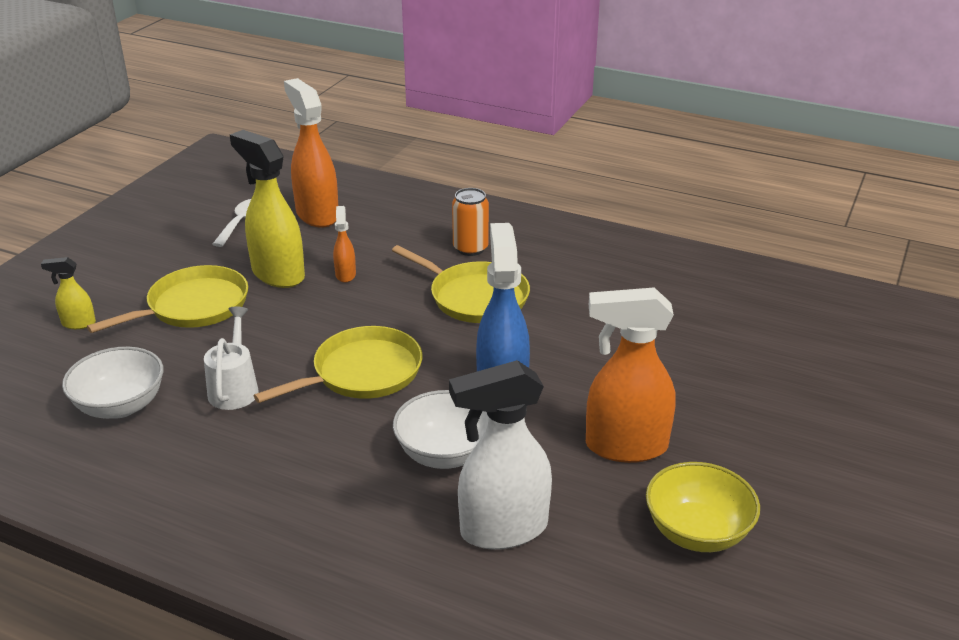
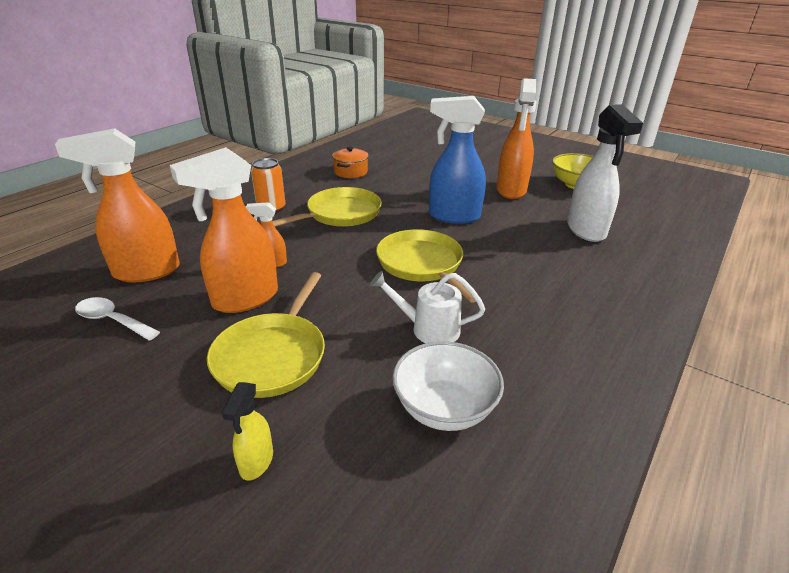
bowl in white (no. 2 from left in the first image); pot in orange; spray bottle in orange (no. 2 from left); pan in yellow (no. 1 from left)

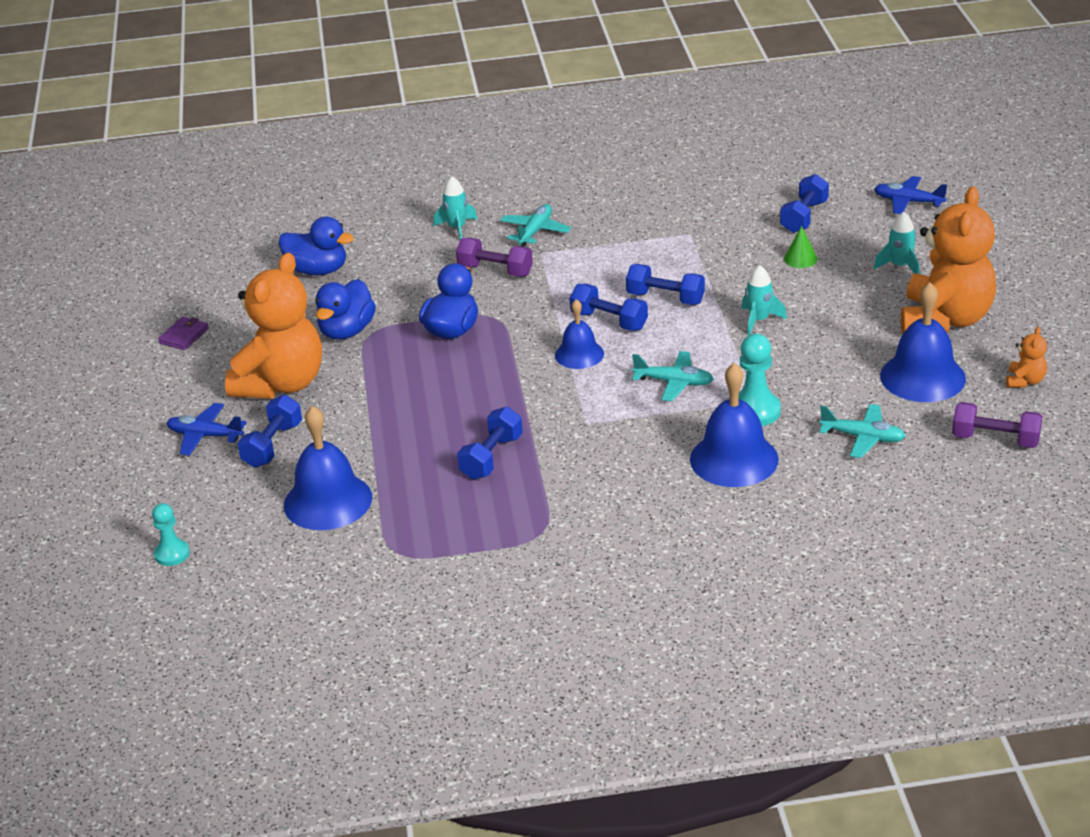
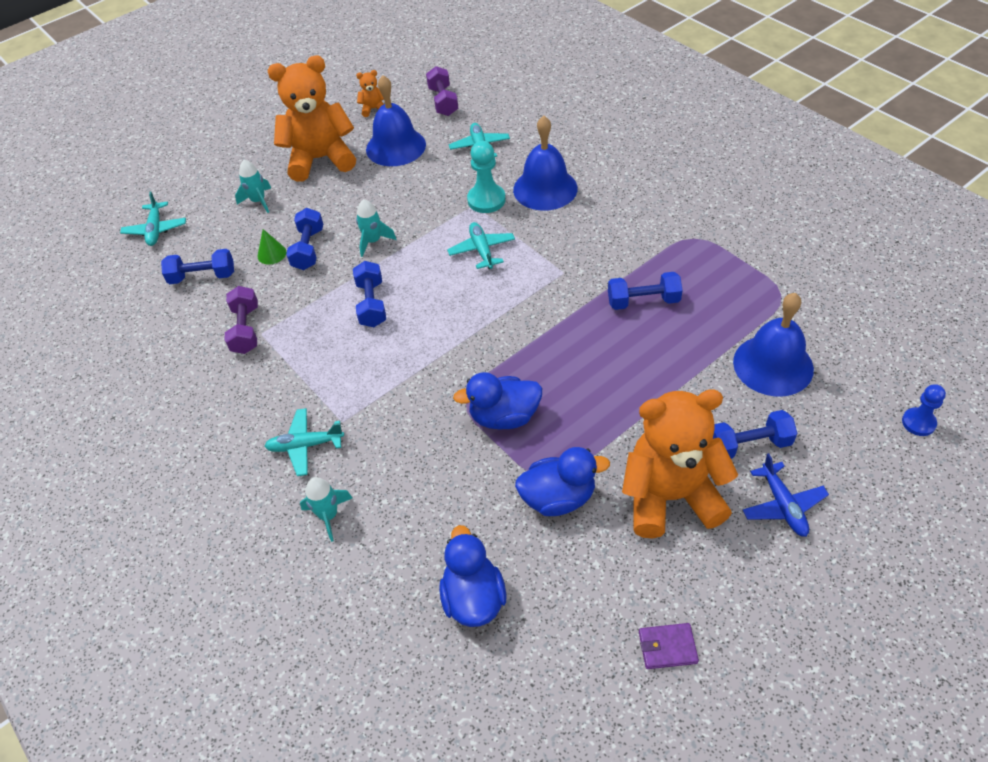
bell in blue (no. 2 from left in the first image); dumbbell in purple (no. 1 from left); dumbbell in blue (no. 2 from left); pawn in blue; plane in turquoise (no. 1 from left)

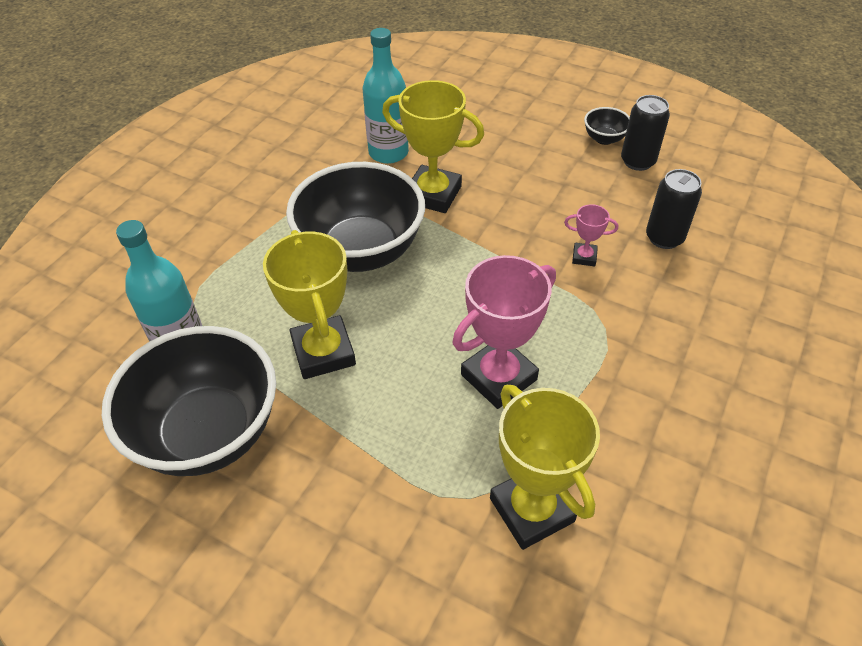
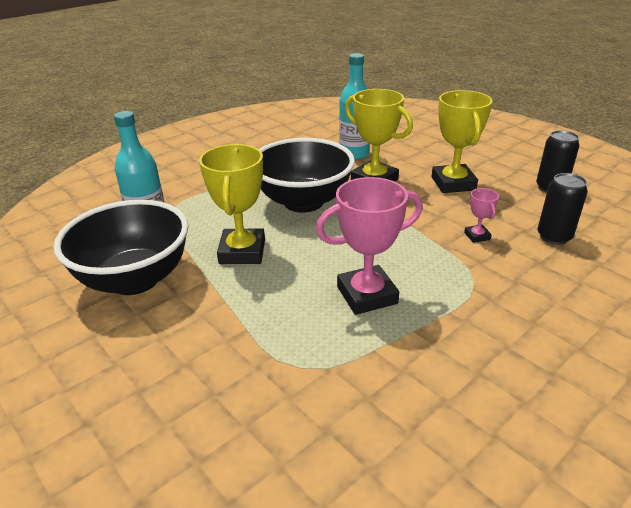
bowl in black (no. 3 from left in the first image); trophy in yellow (no. 3 from left); trophy in pink (no. 2 from left)

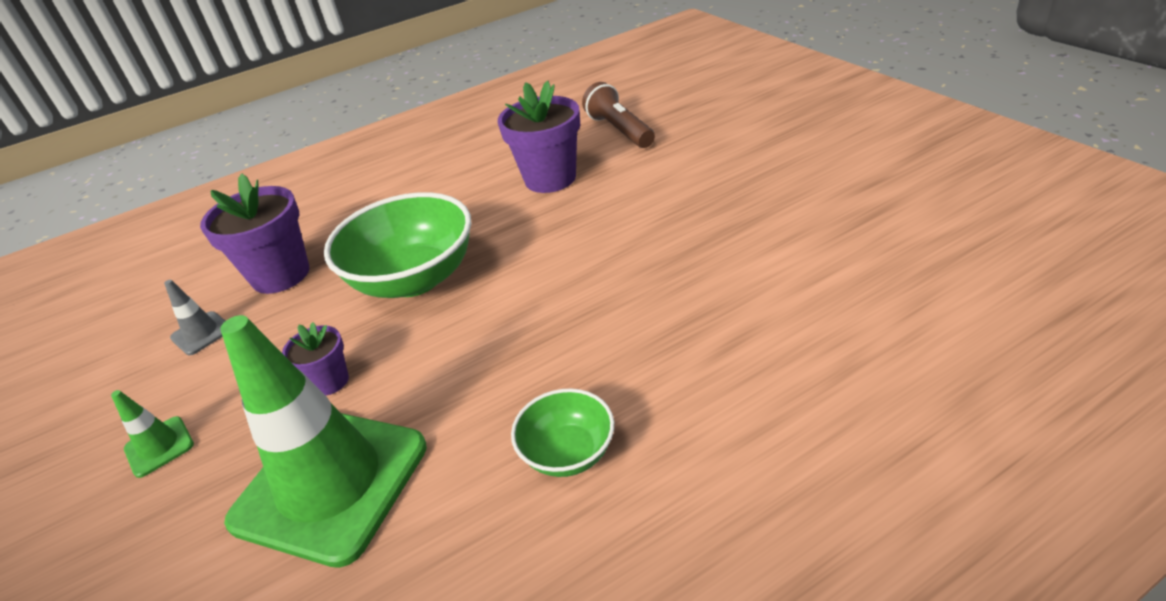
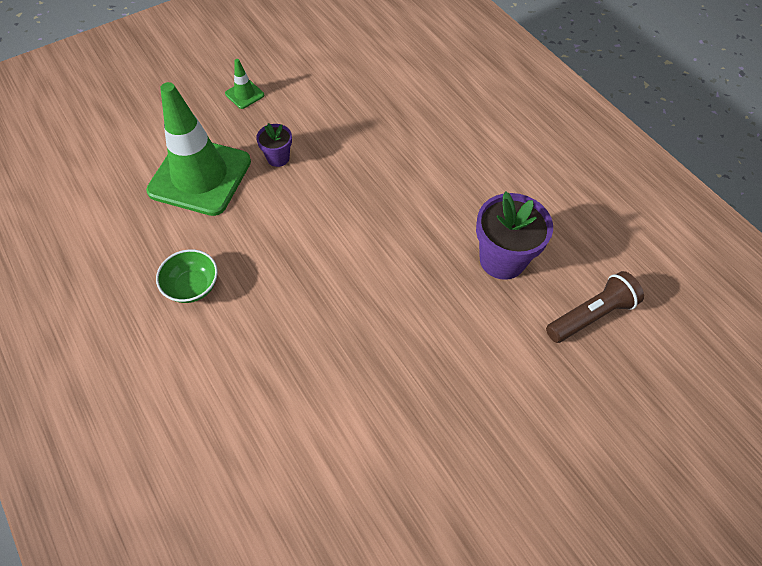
traffic cone in grey; flower pot in purple (no. 1 from left in the first image); bowl in green (no. 1 from left in the first image)

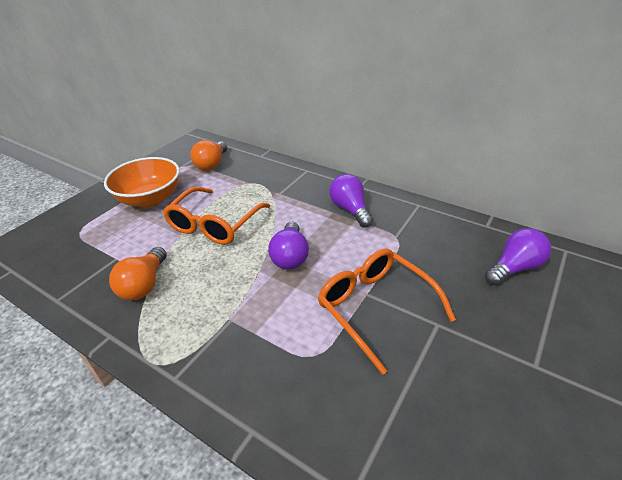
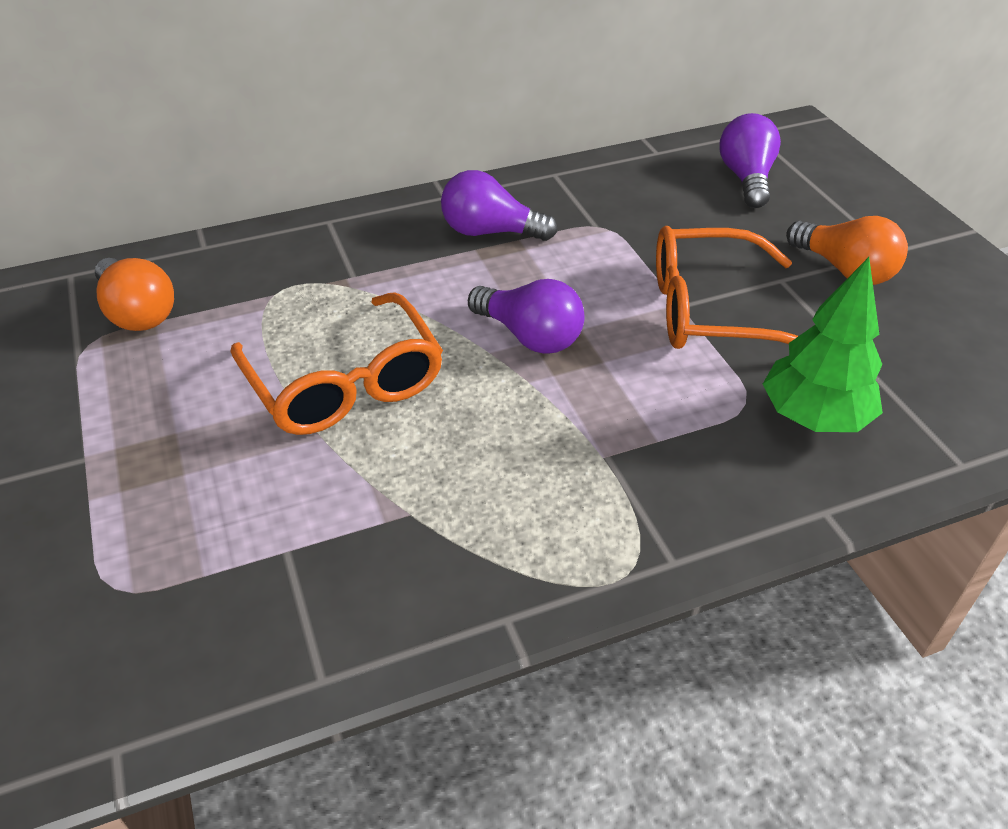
bowl in orange; tree in green; light bulb in orange (no. 2 from left)

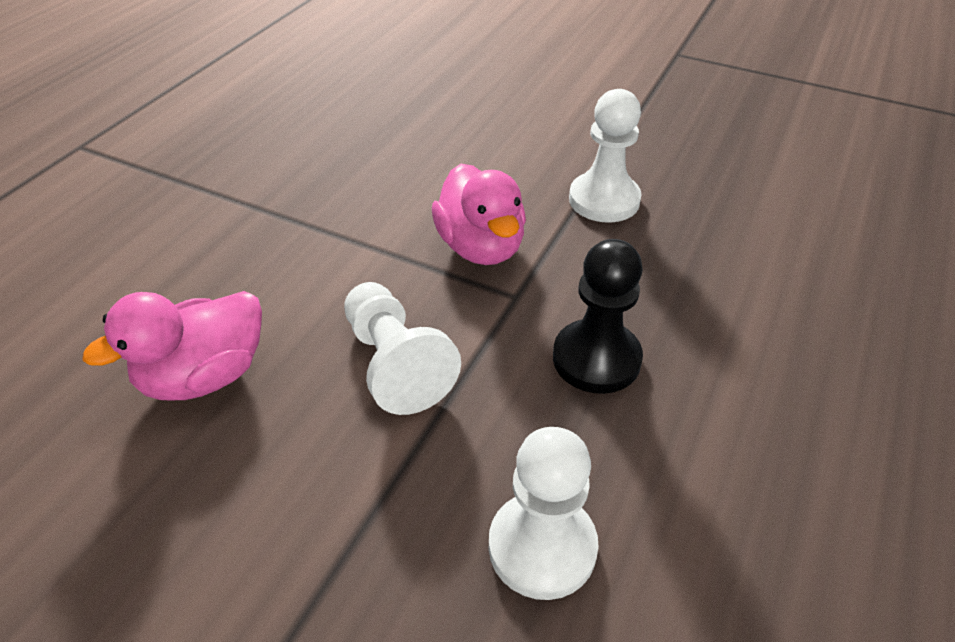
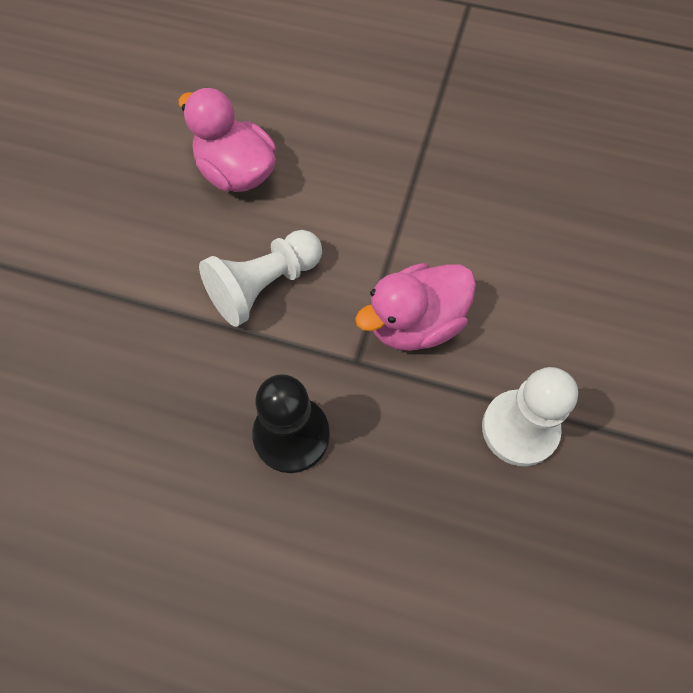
pawn in white (no. 2 from left in the first image)

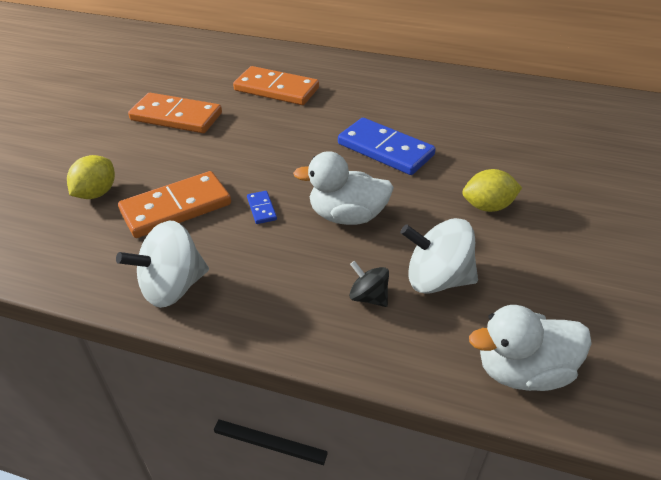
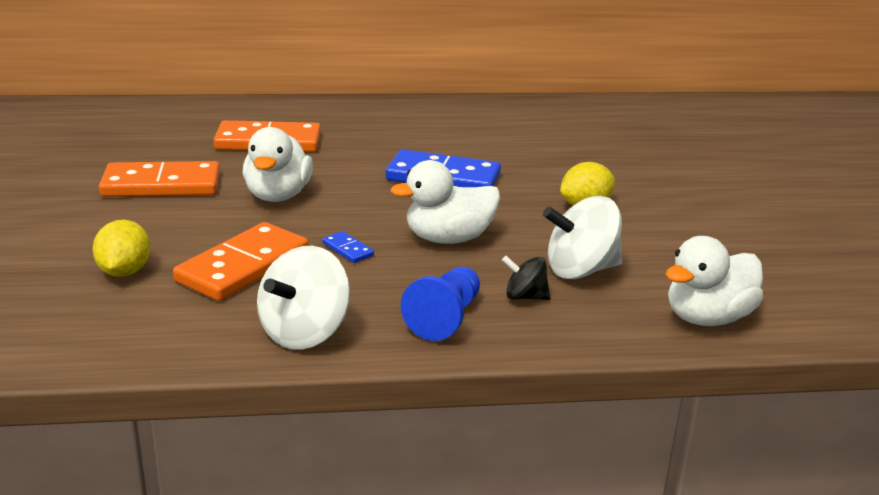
duck in white (no. 1 from left); pawn in blue

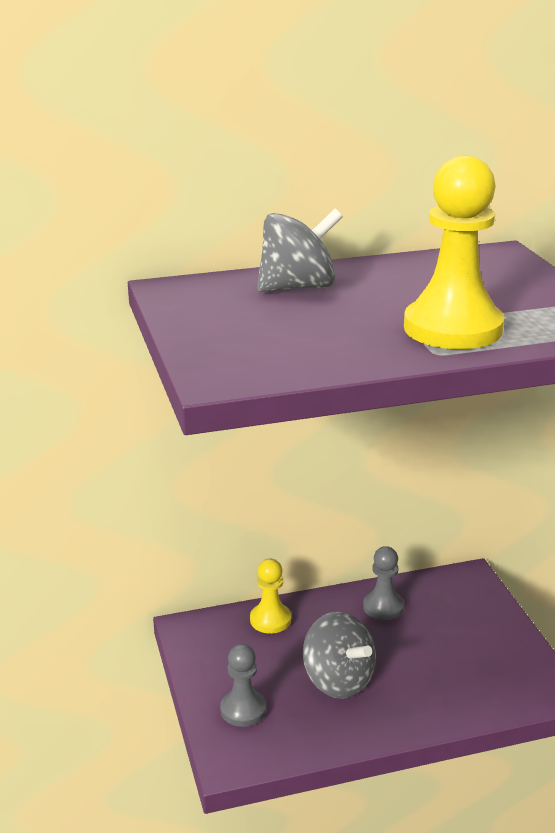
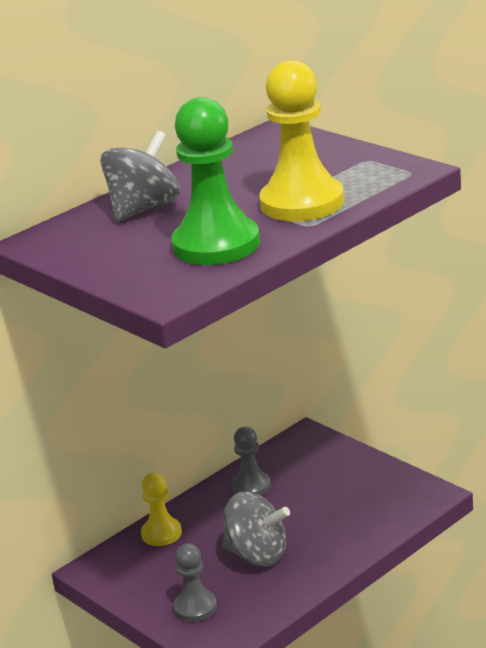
pawn in green

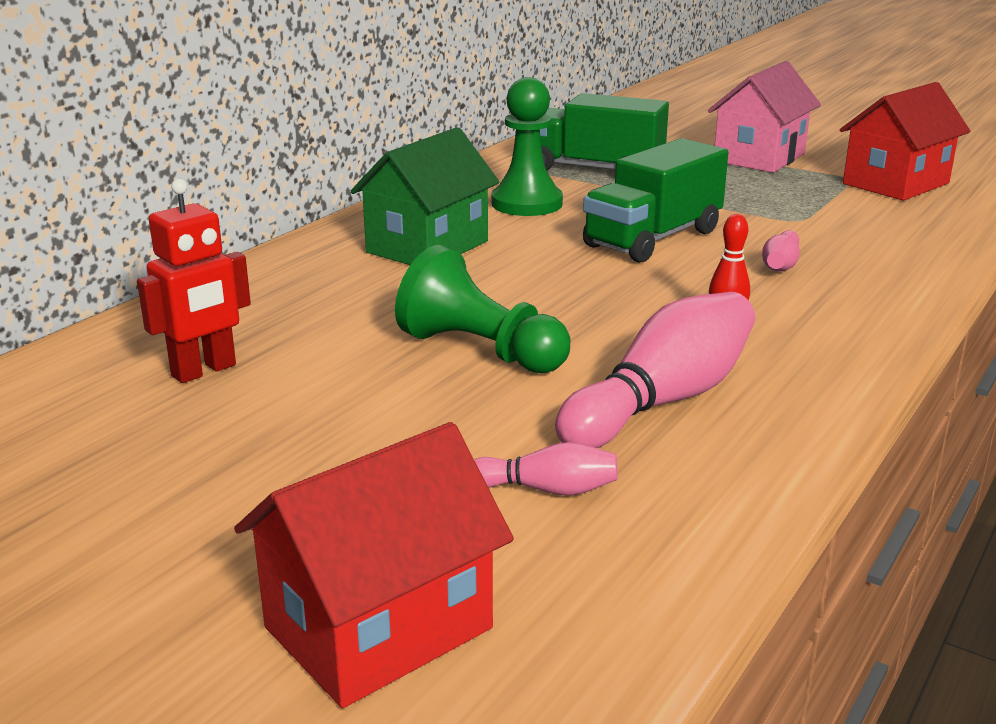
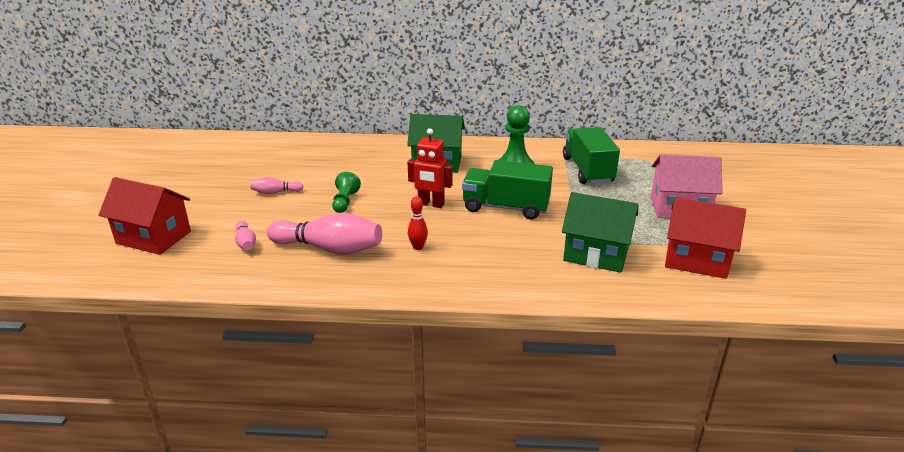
house in green (no. 2 from left); robot in red; bowling pin in pink (no. 2 from left); pawn in green (no. 1 from left)

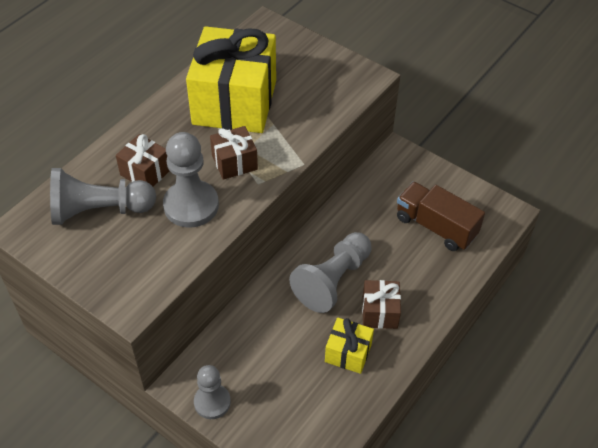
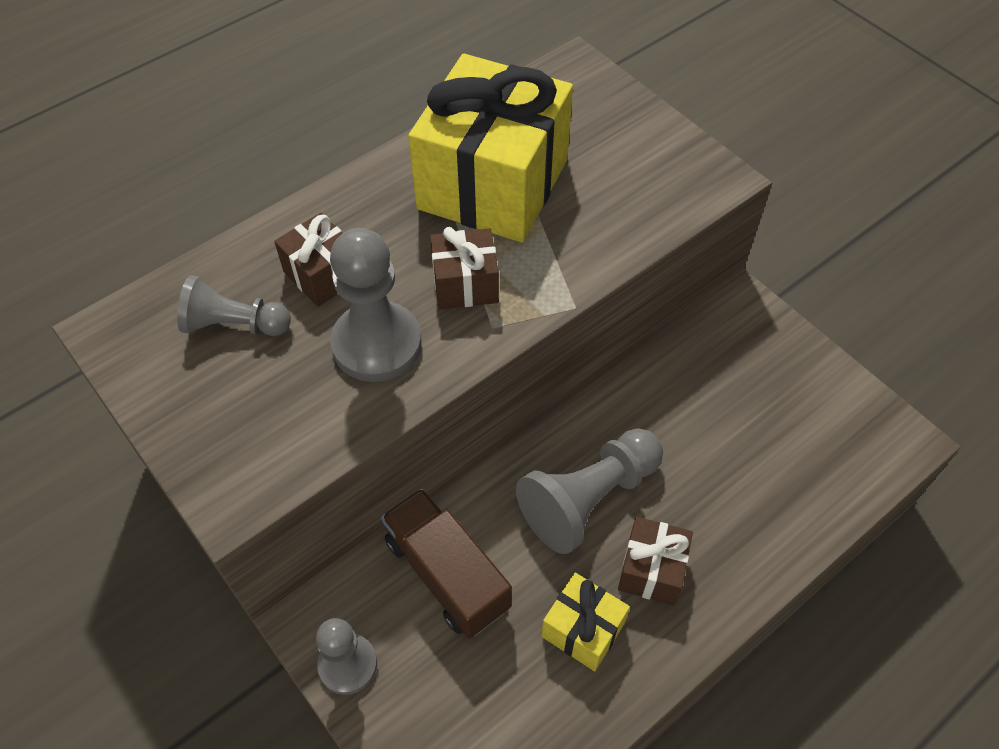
truck in brown; pawn in grey (no. 1 from left)

